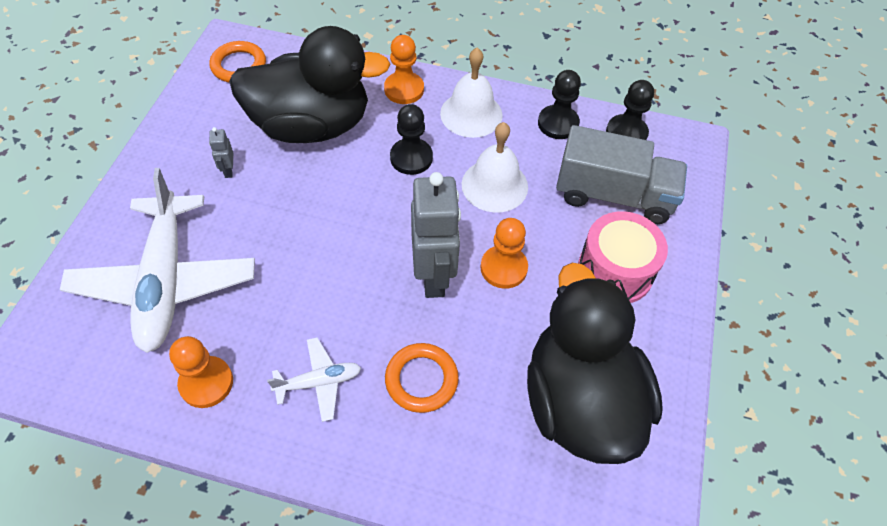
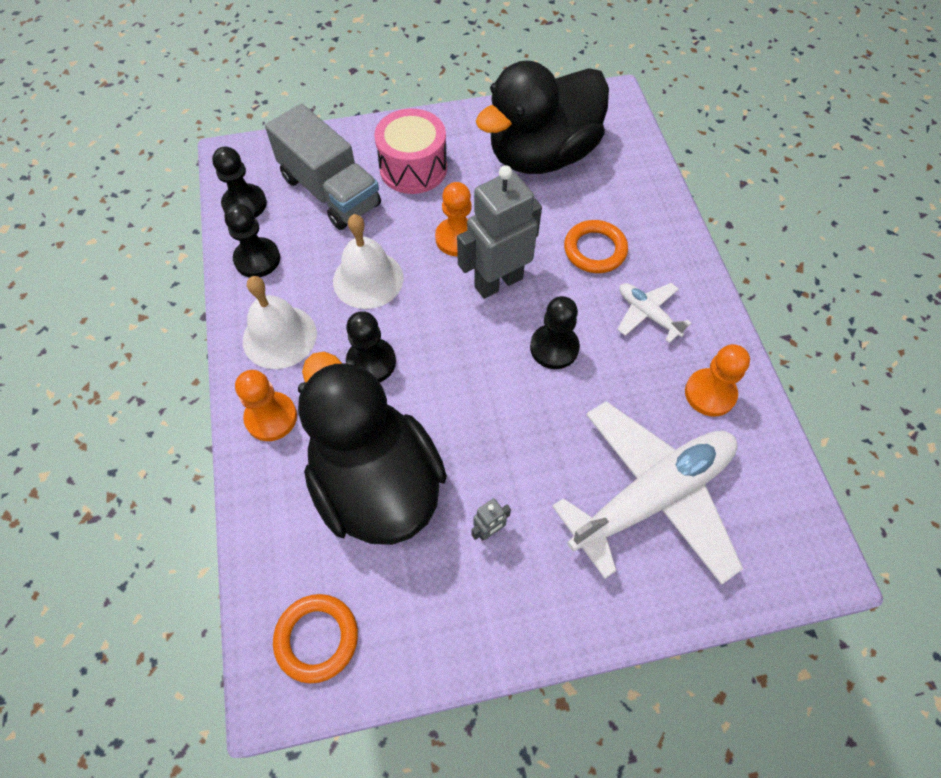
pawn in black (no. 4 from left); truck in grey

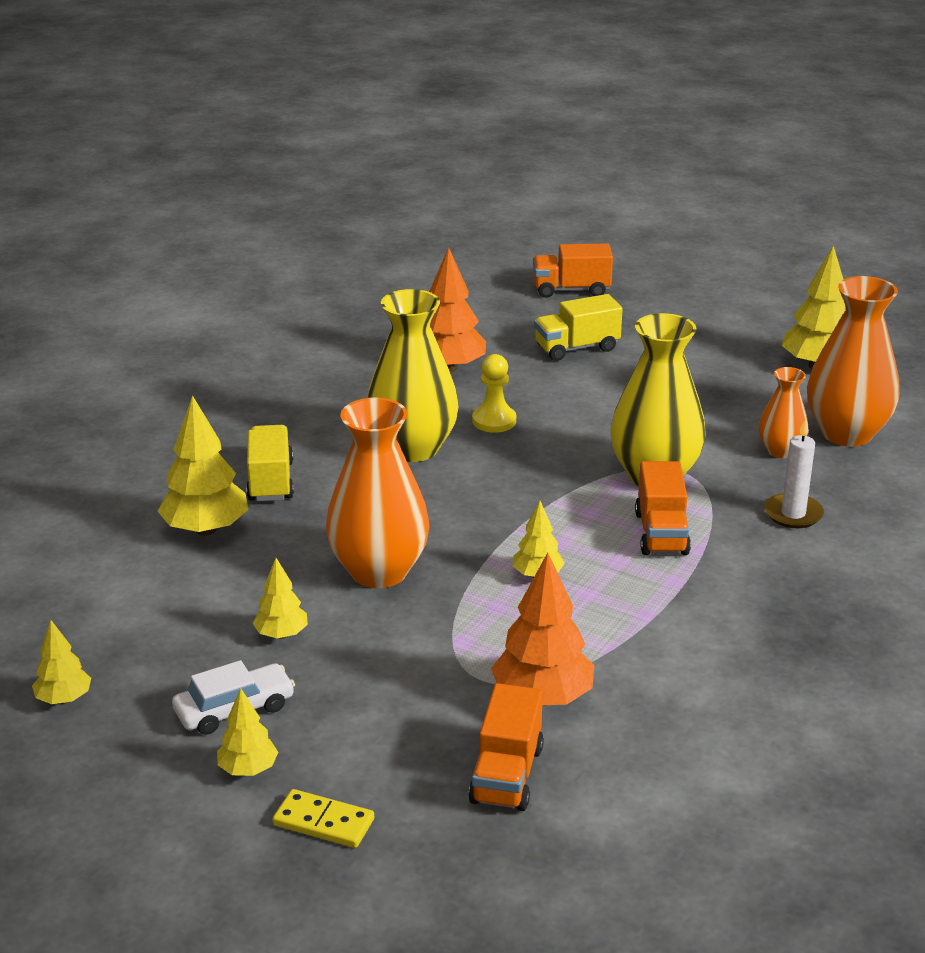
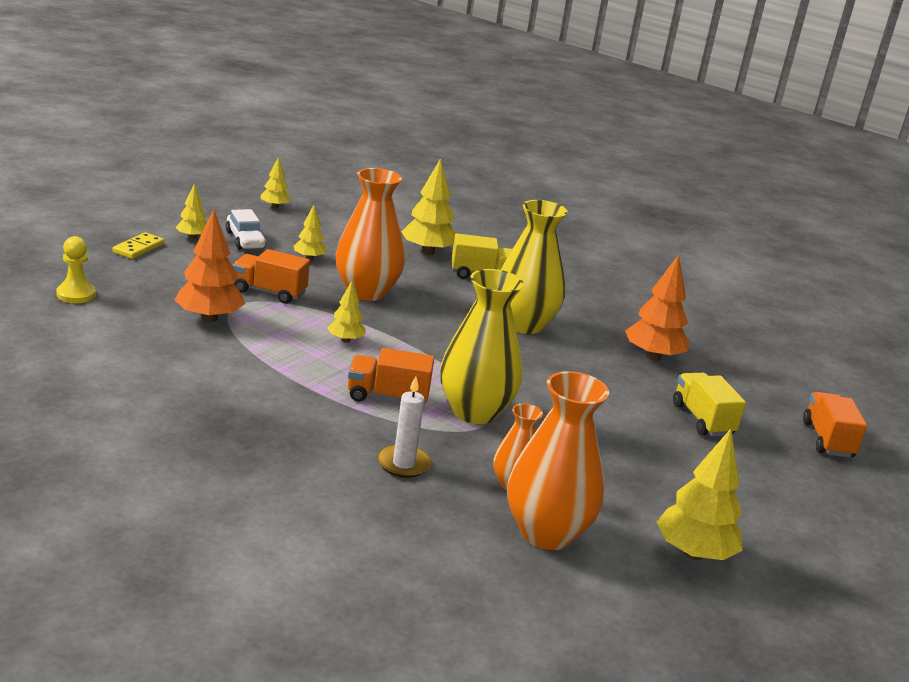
truck in orange (no. 1 from left); pawn in yellow

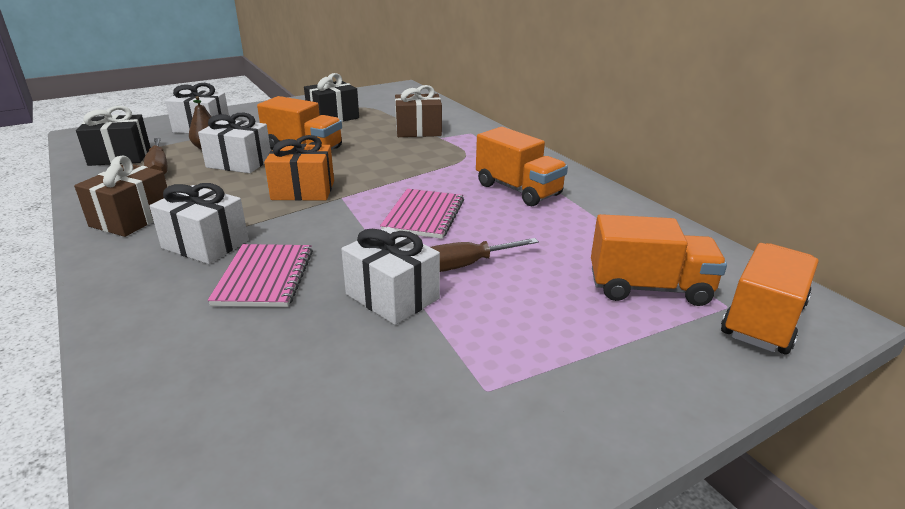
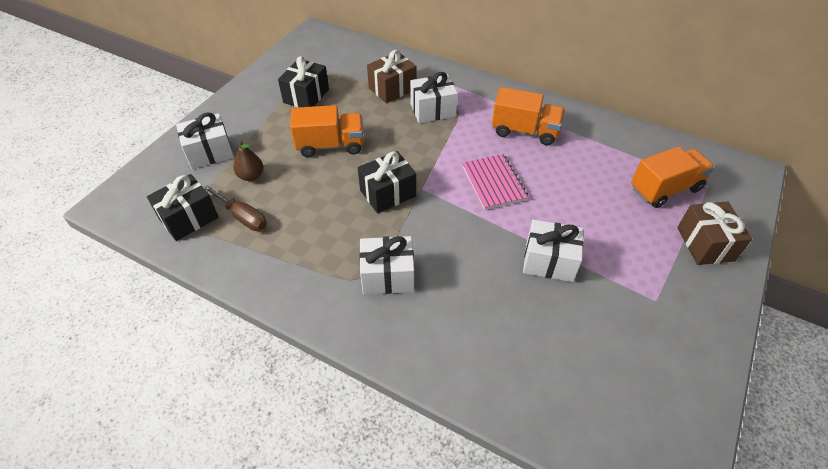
notebook in pink (no. 1 from left in the first image); screwdriver in brown (no. 2 from left in the first image); truck in orange (no. 4 from left in the first image); gift in brown (no. 2 from left); gift in white (no. 3 from left); gift in black (no. 3 from left)

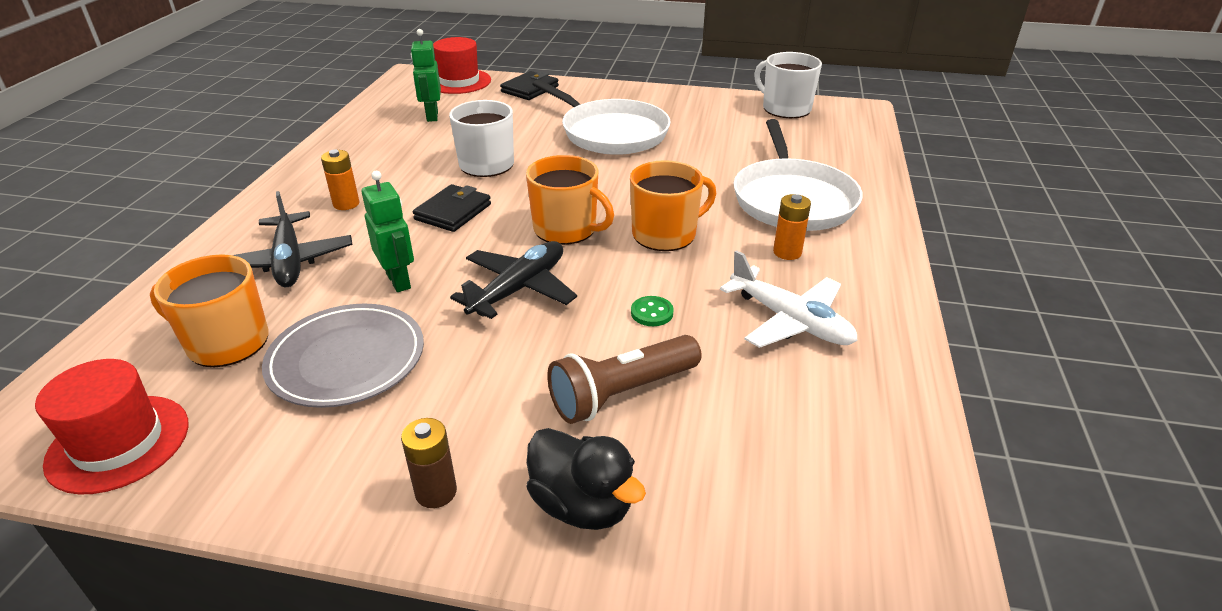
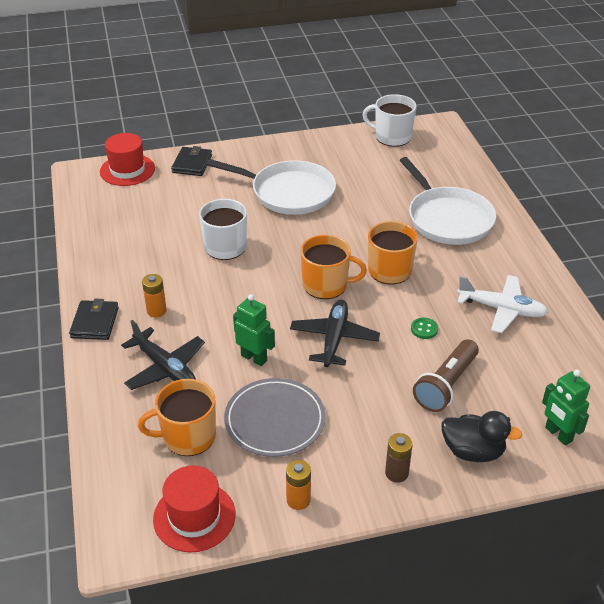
robot in green (no. 2 from left); wallet in black (no. 1 from left); battery in orange (no. 2 from left)

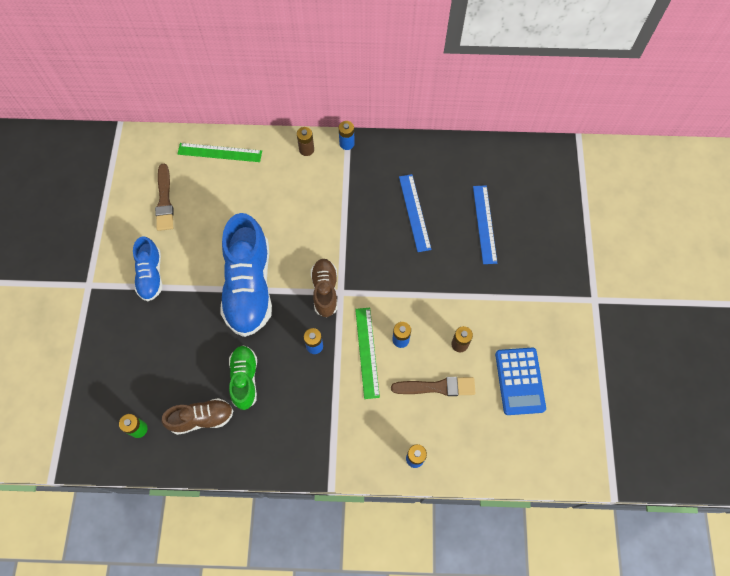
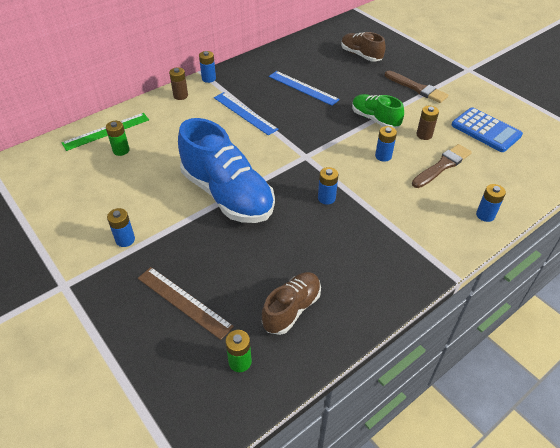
ruler in green (no. 2 from left in the first image); battery in green (no. 1 from left); ruler in brown; brush in brown (no. 1 from left); shoe in green; shoe in brown (no. 2 from left); ruler in blue (no. 1 from left); battery in blue (no. 1 from left)

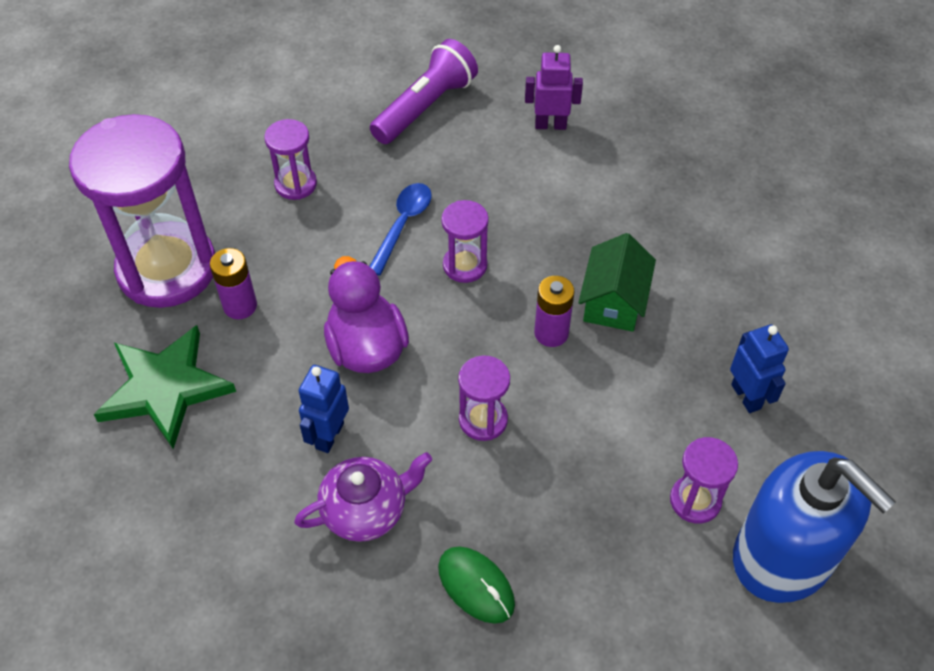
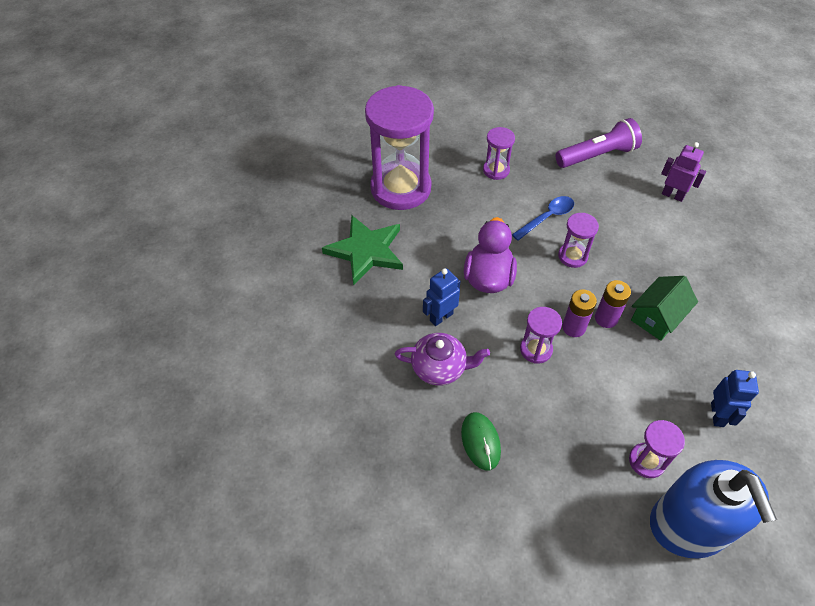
battery in purple (no. 1 from left)

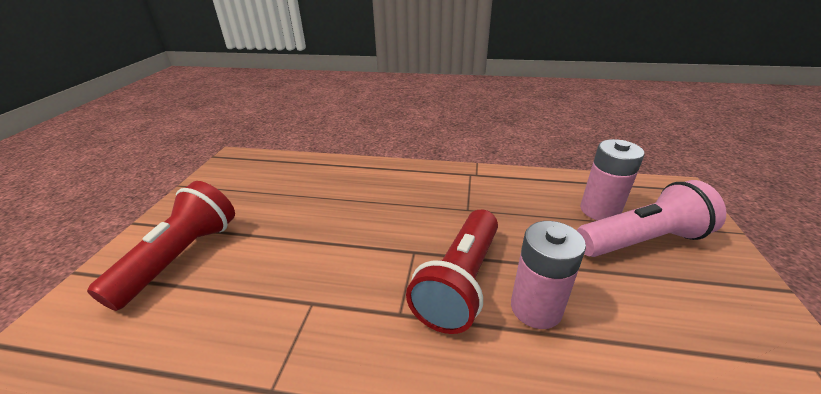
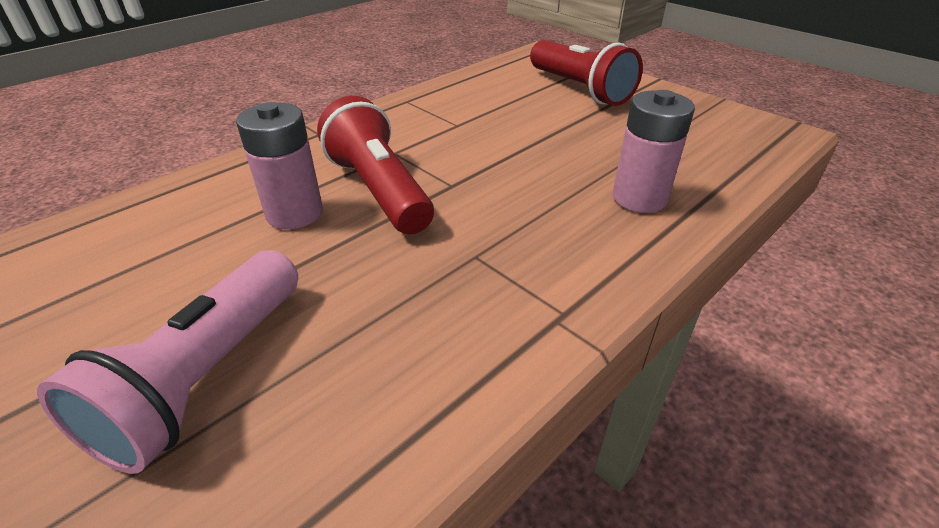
battery in pink (no. 2 from left)

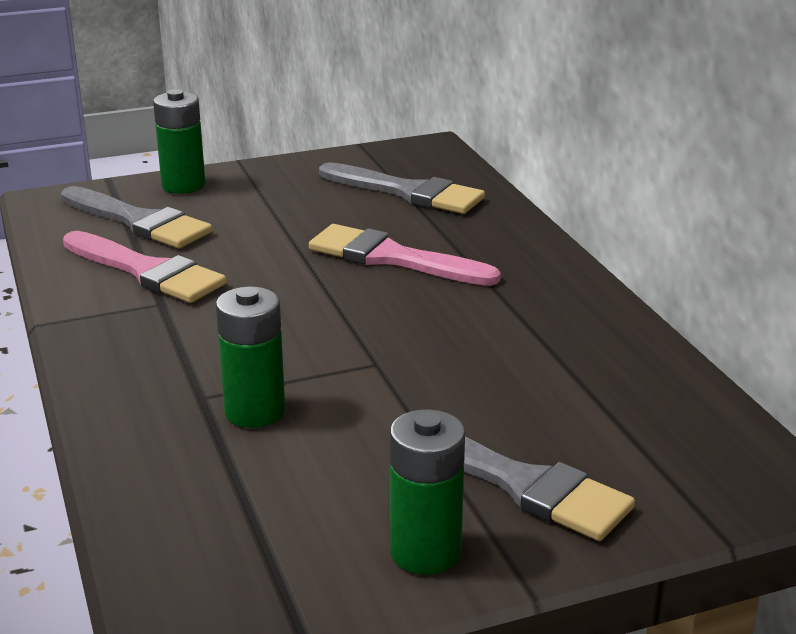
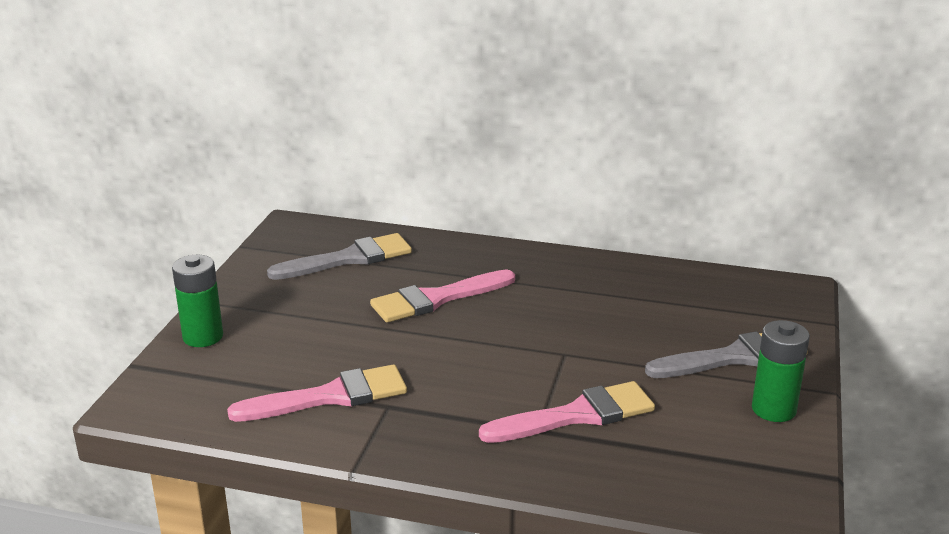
brush in grey (no. 1 from left in the first image); brush in pink (no. 3 from left)

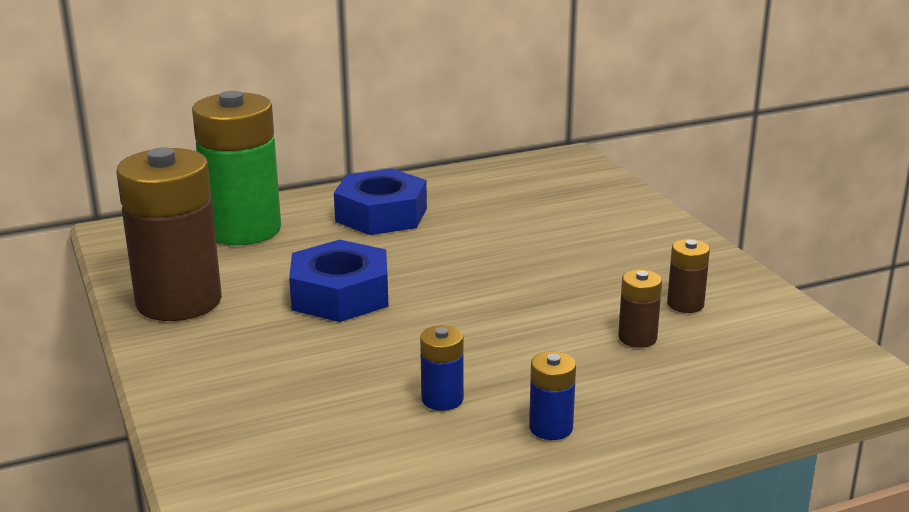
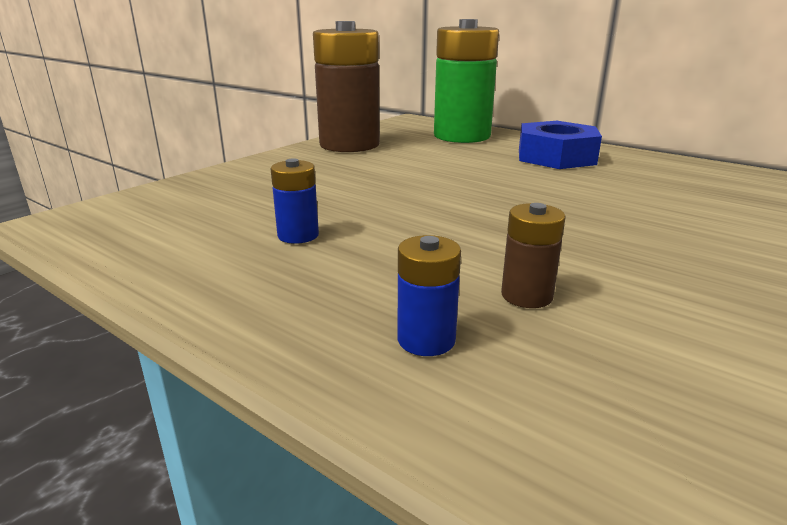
nut in blue (no. 1 from left in the first image); battery in brown (no. 3 from left in the first image); battery in blue (no. 2 from left)

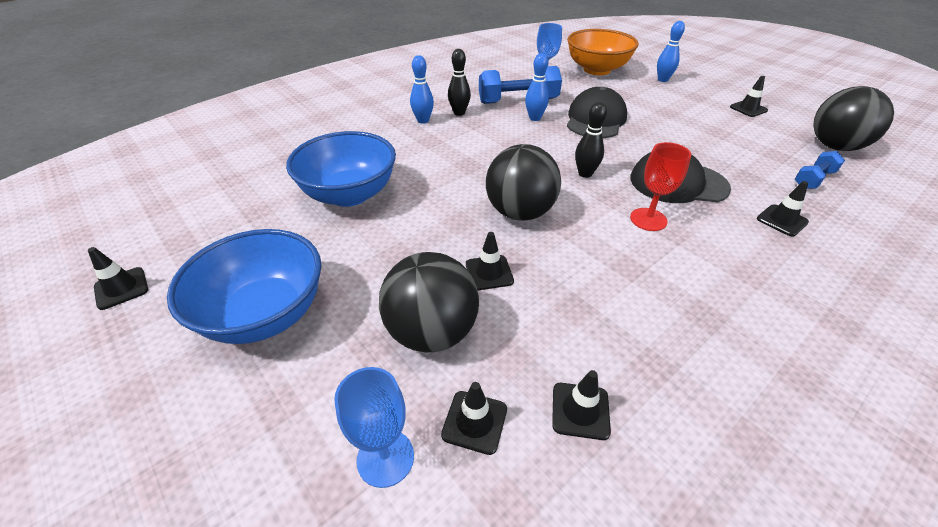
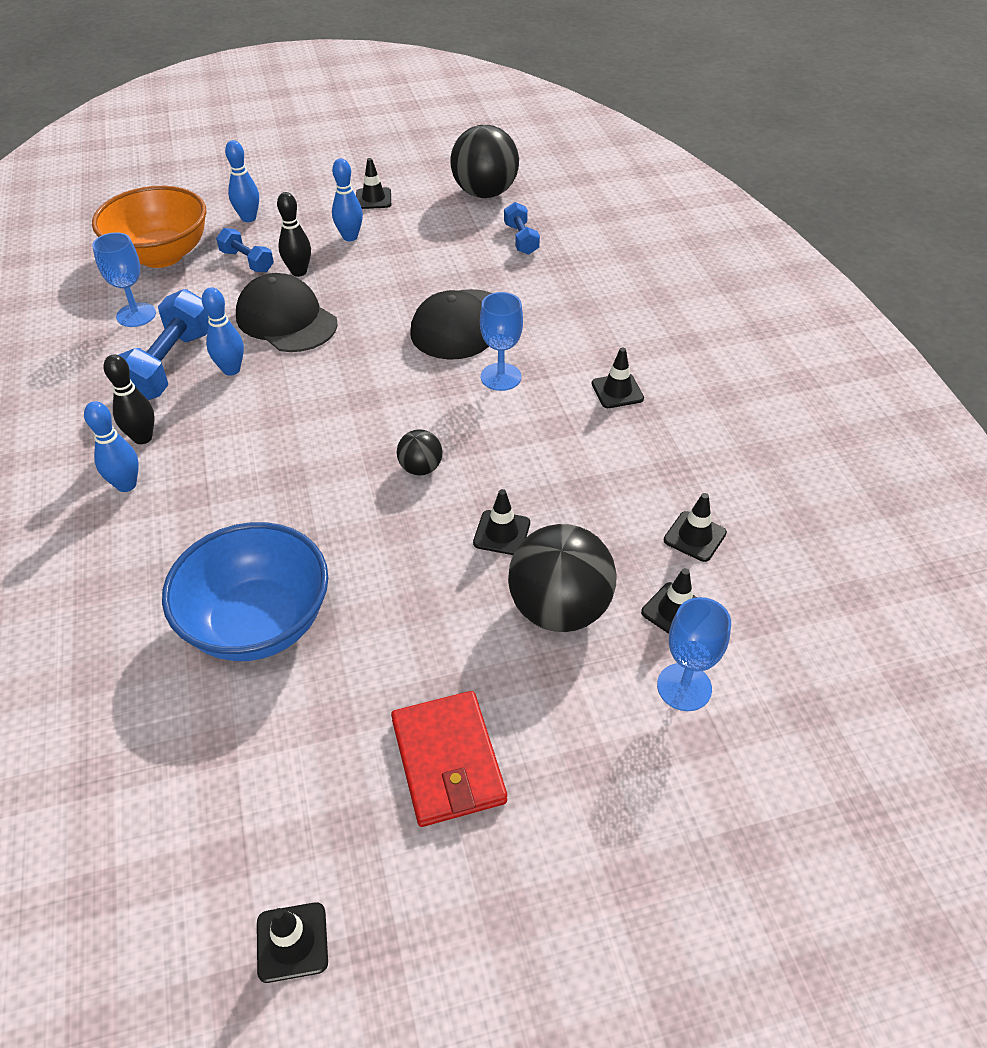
dumbbell in blue (no. 2 from left); bowling pin in blue (no. 4 from left); bowling pin in black (no. 2 from left); traffic cone in black (no. 4 from left); wallet in red; goblet in blue (no. 2 from left); ball in black (no. 1 from left)

